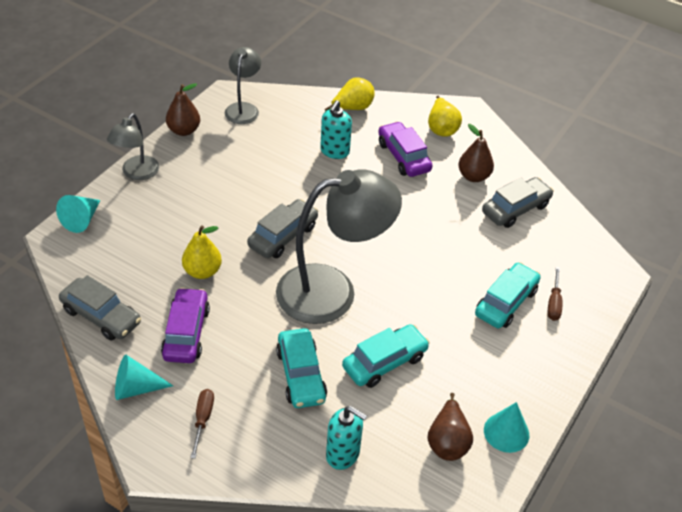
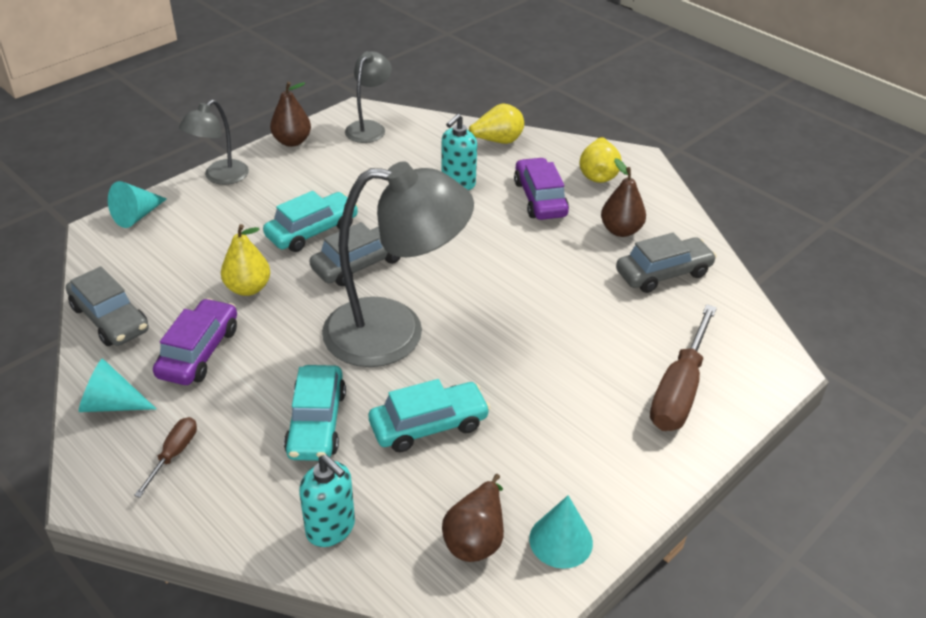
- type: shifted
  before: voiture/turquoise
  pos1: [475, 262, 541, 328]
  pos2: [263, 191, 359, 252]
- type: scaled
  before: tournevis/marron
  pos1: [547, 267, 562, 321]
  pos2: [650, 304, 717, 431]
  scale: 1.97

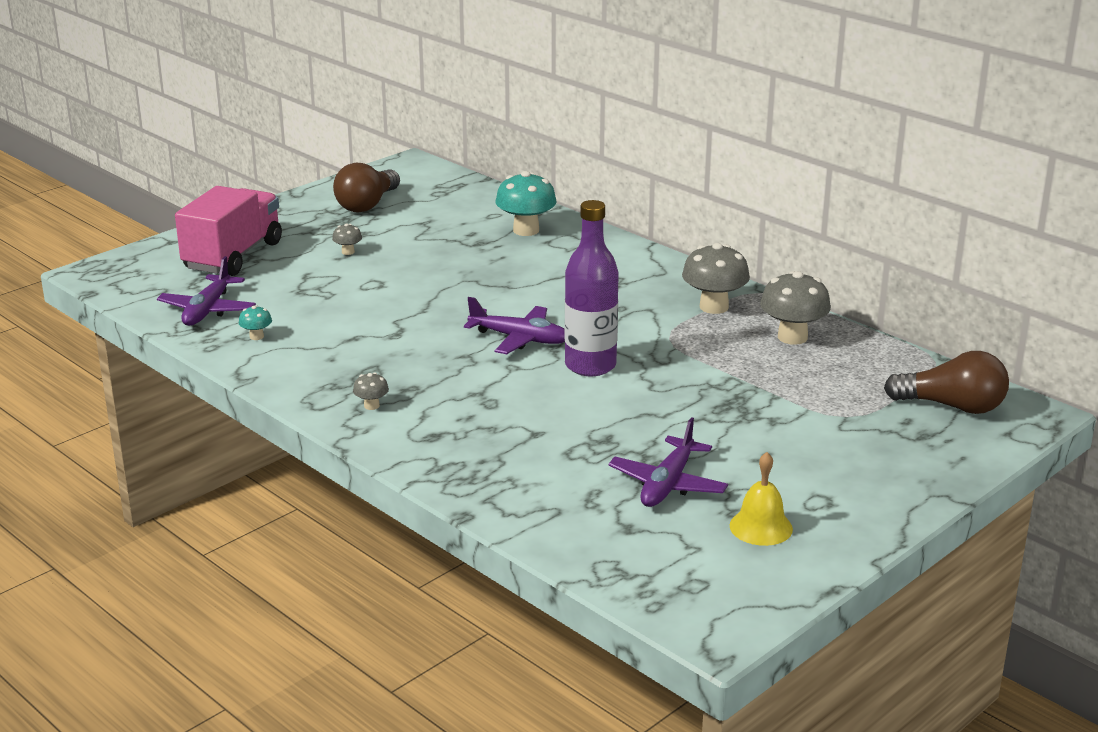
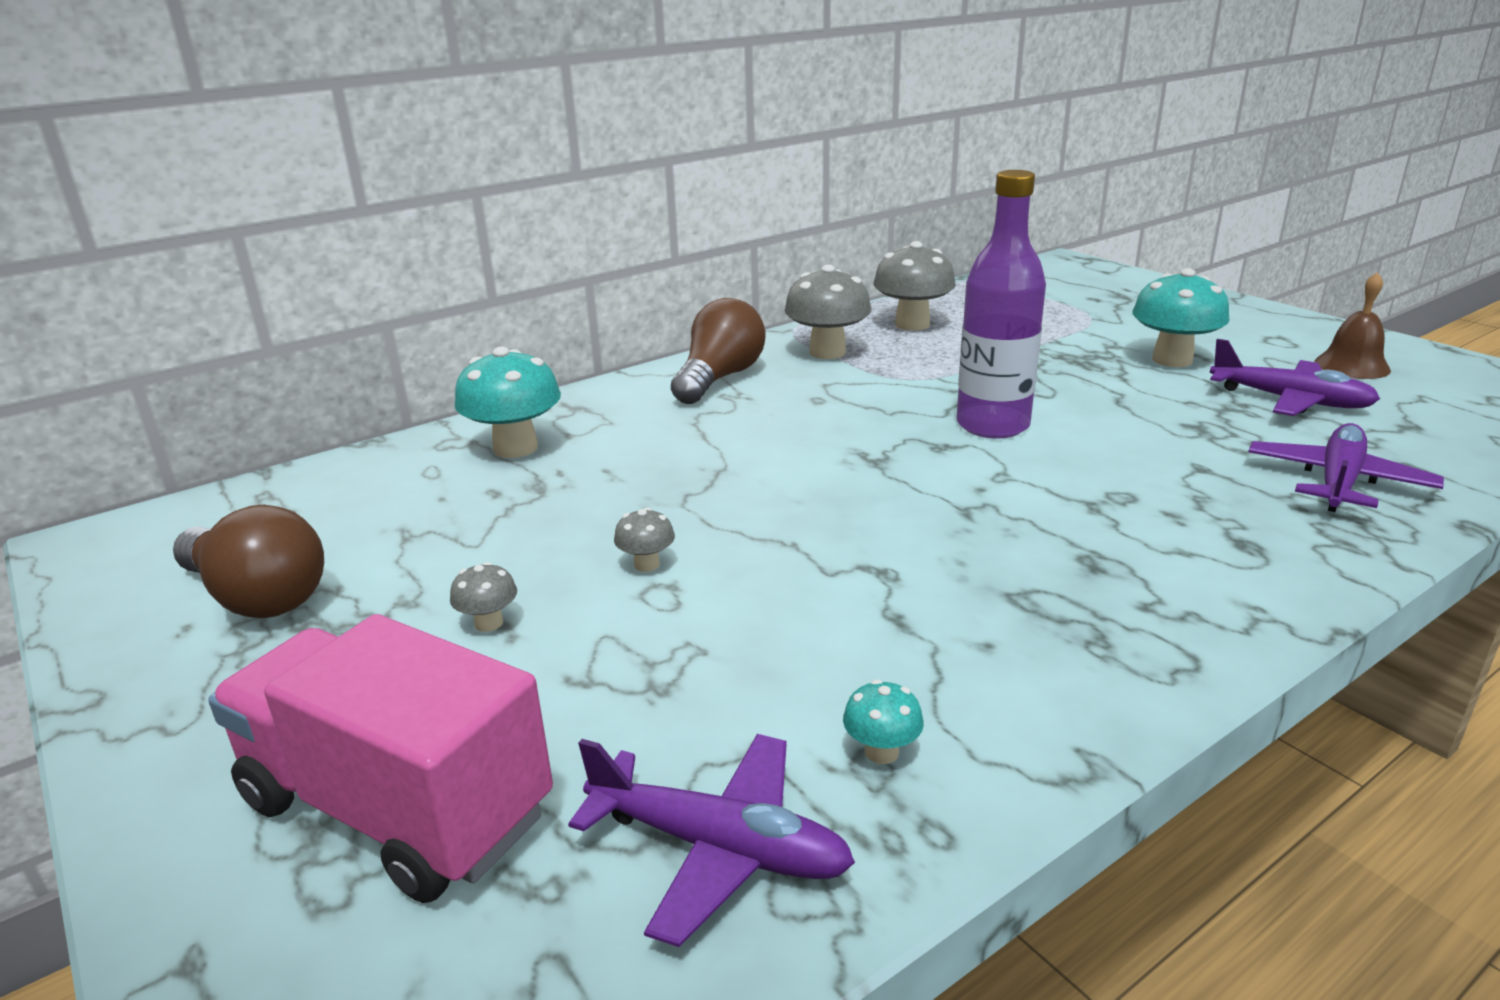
- type: shifted
  before: avion/violet
  pos1: [464, 297, 565, 354]
  pos2: [1248, 423, 1444, 512]
- type: shifted
  before: ampoule/marron
  pos1: [884, 351, 1009, 414]
  pos2: [671, 298, 765, 404]
- type: shifted
  before: champignon/gris
  pos1: [353, 372, 389, 410]
  pos2: [614, 508, 675, 572]
- type: repainted
  before: cloche/jaune
  after: cloche/marron
  pos1: [730, 452, 793, 546]
  pos2: [1315, 272, 1391, 379]
- type: new
  after: champignon/turquoise
  pos2: [1133, 268, 1230, 367]

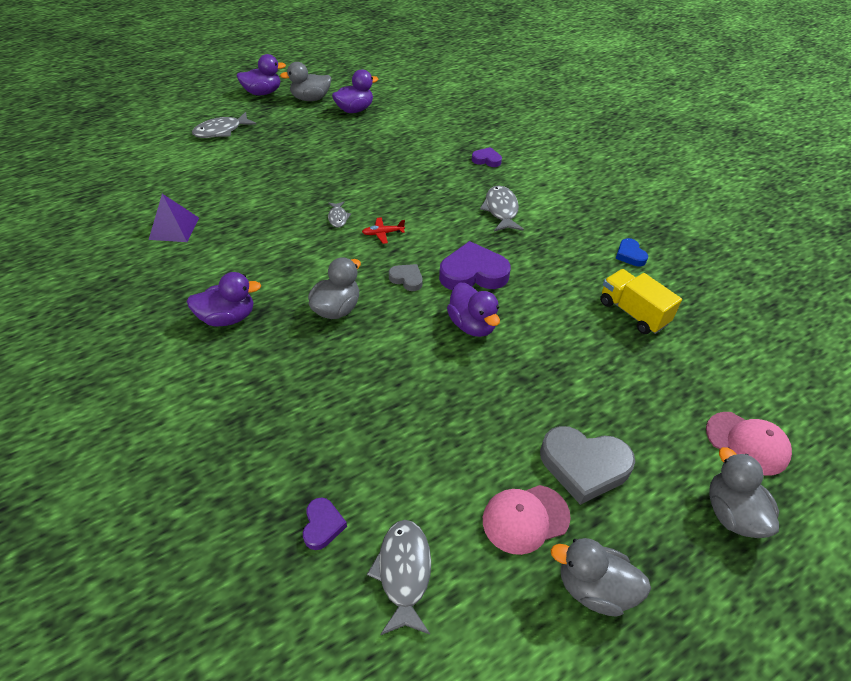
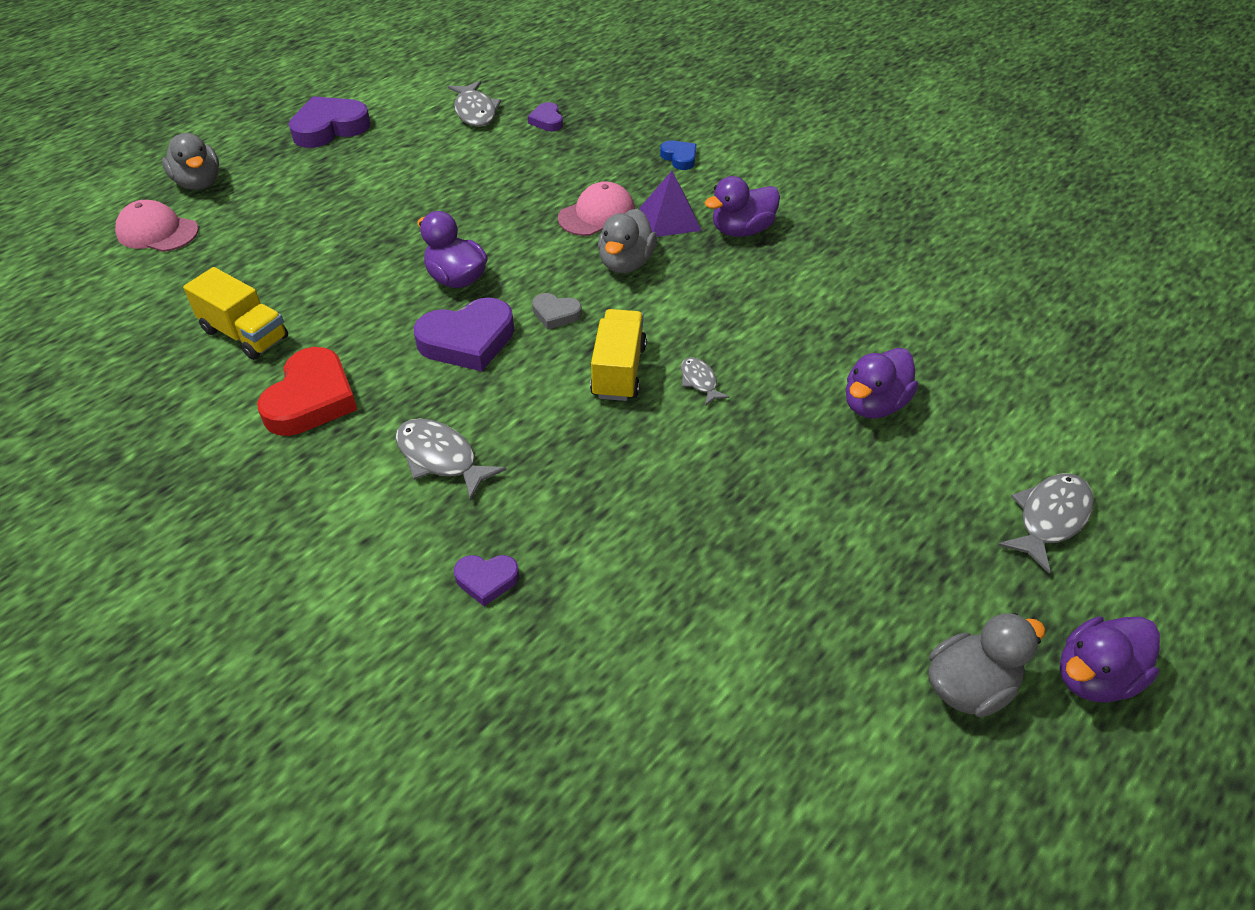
- type: shifted
  before: canard/violet
  pos1: [332, 69, 378, 113]
  pos2: [846, 348, 918, 419]
- type: rotated
  before: poisson/gris
  pos1: [480, 186, 524, 232]
  pos2: [395, 419, 507, 501]
  turn: 150
- type: shifted
  before: pyramide/violet
  pos1: [149, 194, 199, 242]
  pos2: [640, 171, 702, 237]
- type: swapped
  before: avion/rouge
  after: camion/jaune
  pos1: [362, 217, 405, 244]
  pos2: [590, 309, 647, 401]
- type: shifted
  before: cœur/bleu
  pos1: [615, 238, 648, 267]
  pos2: [660, 140, 696, 170]
- type: gone
  before: cœur/gris
  pos1: [540, 426, 635, 505]
- type: shifted
  before: casquette/rose
  pos1: [483, 485, 571, 555]
  pos2: [558, 182, 635, 236]
- type: swapped
  before: canard/gris
  after: cœur/violet
  pos1: [551, 538, 651, 616]
  pos2: [289, 96, 371, 148]
- type: new
  after: cœur/rouge
  pos2: [257, 347, 357, 436]

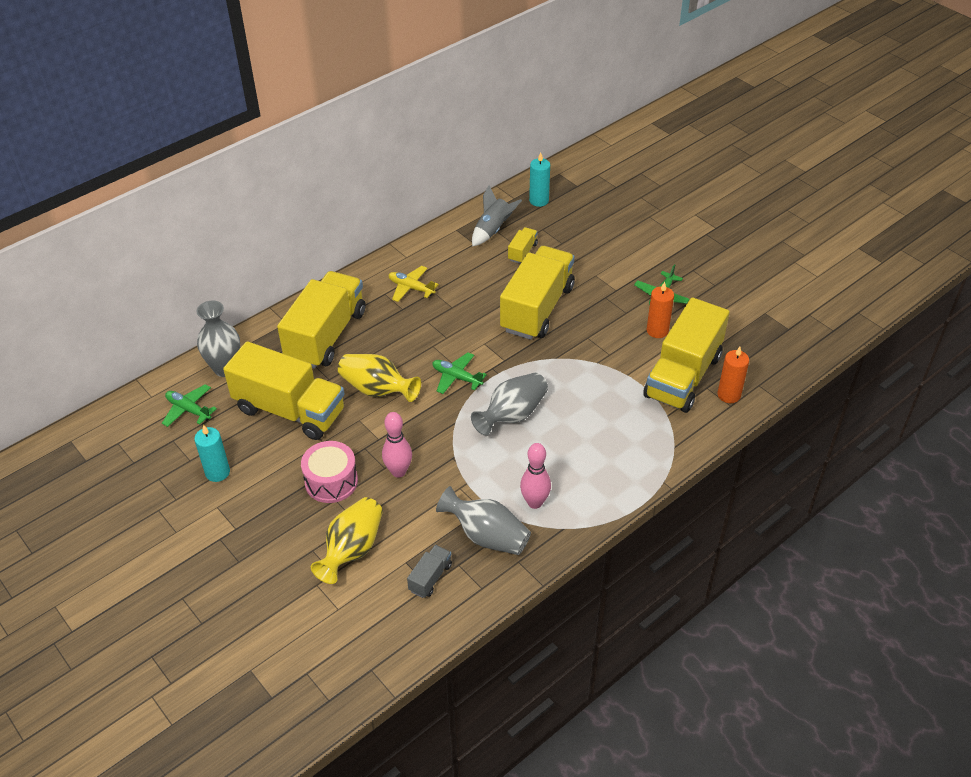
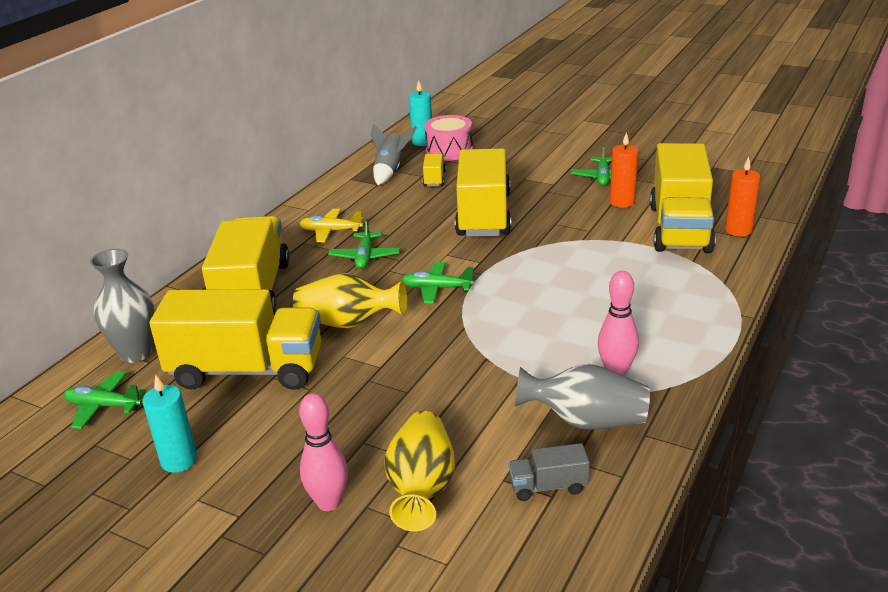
- type: gone
  before: vase/gris
  pos1: [471, 373, 548, 436]
- type: shifted
  before: quille/rose
  pos1: [382, 412, 412, 478]
  pos2: [299, 393, 348, 511]
- type: shifted
  before: tambour/rose
  pos1: [301, 441, 358, 503]
  pos2: [425, 115, 473, 161]
- type: rotated
  before: camion/gris
  pos1: [407, 545, 452, 598]
  pos2: [508, 443, 590, 501]
  turn: -105
- type: new
  after: avion/vert
  pos2: [328, 219, 400, 269]

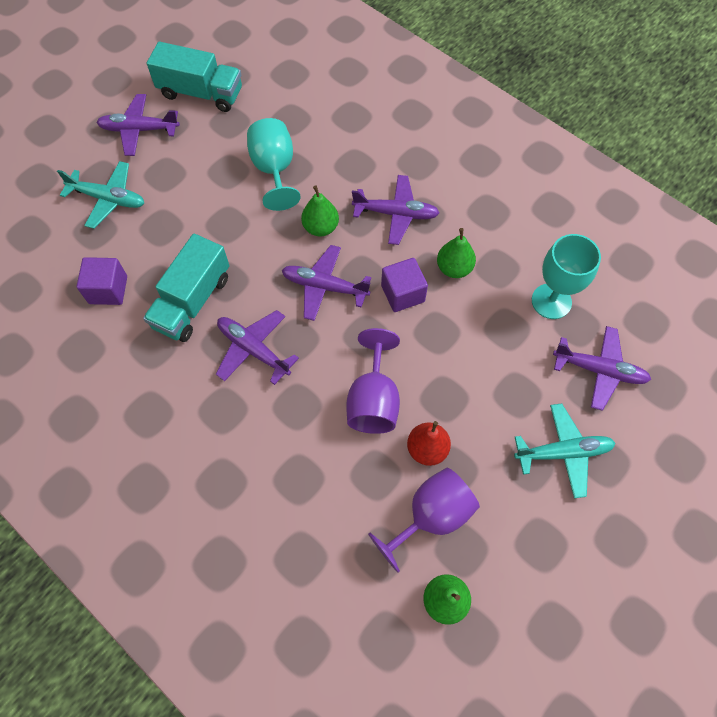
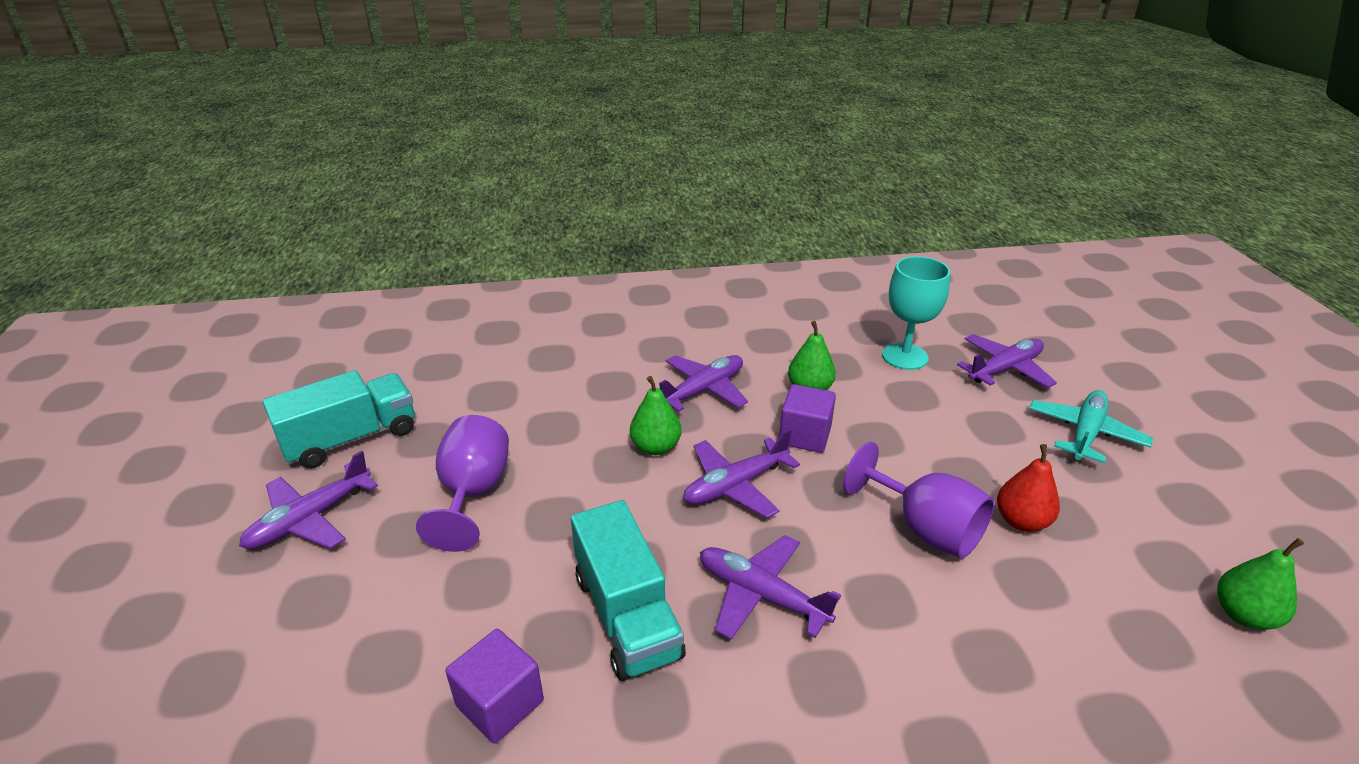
- type: gone
  before: verre à pied/turquoise
  pos1: [247, 118, 301, 211]
- type: gone
  before: avion/turquoise
  pos1: [57, 161, 144, 229]
- type: rotated
  before: avion/violet
  pos1: [216, 310, 299, 385]
  pos2: [700, 535, 841, 640]
  turn: 45
- type: shifted
  before: verre à pied/violet
  pos1: [368, 467, 480, 573]
  pos2: [416, 415, 509, 552]

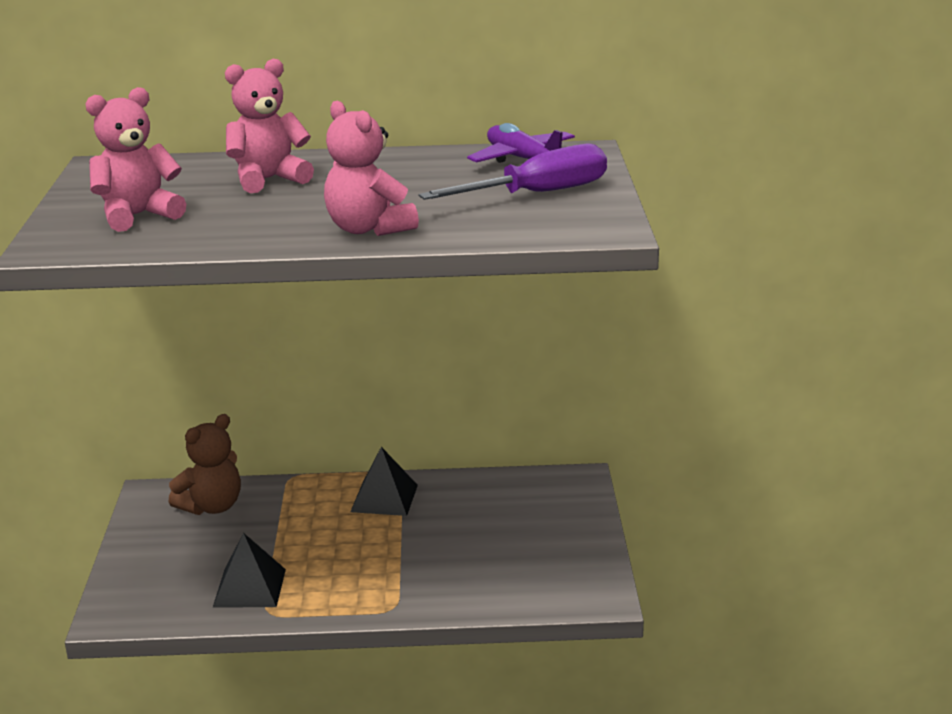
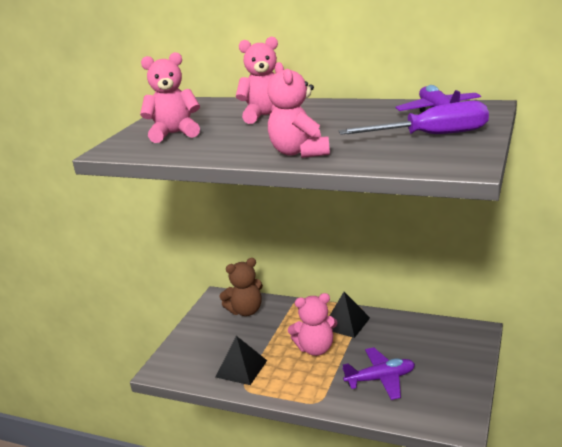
- type: new
  after: ours en peluche/rose
  pos2: [288, 293, 337, 356]
- type: new
  after: avion/violet
  pos2: [342, 347, 415, 400]

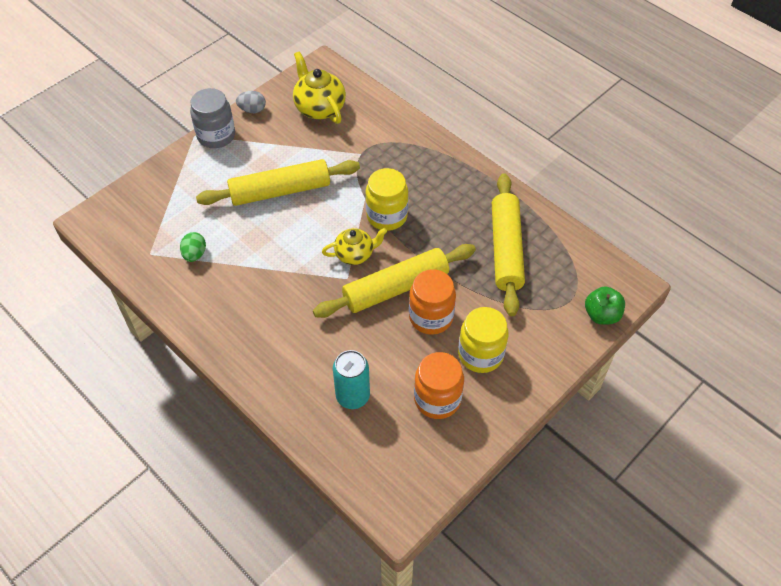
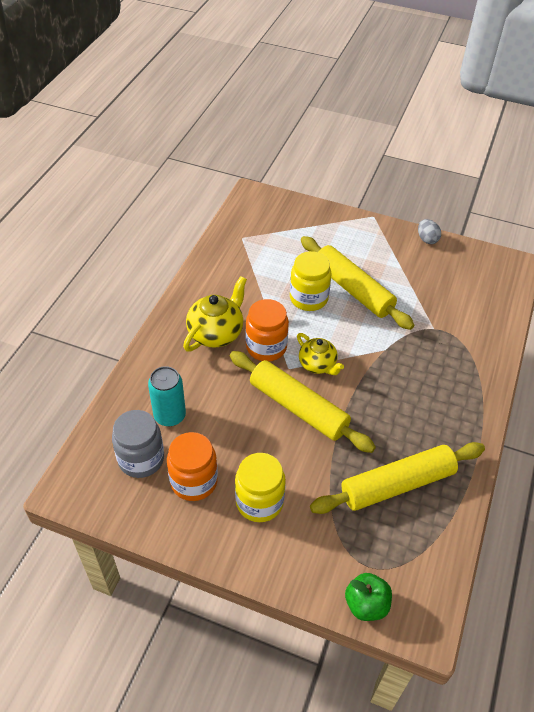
- type: shifted
  before: théière/jaune
  pos1: [293, 51, 346, 124]
  pos2: [183, 276, 247, 352]
- type: shifted
  before: bocal/gris
  pos1: [190, 88, 235, 148]
  pos2: [112, 410, 164, 478]
- type: shifted
  before: bocal/jaune
  pos1: [365, 168, 408, 231]
  pos2: [290, 251, 332, 311]
- type: gone
  before: œuf/vert
  pos1: [180, 232, 206, 262]
- type: shifted
  before: bocal/orange
  pos1: [409, 269, 456, 335]
  pos2: [246, 299, 289, 361]

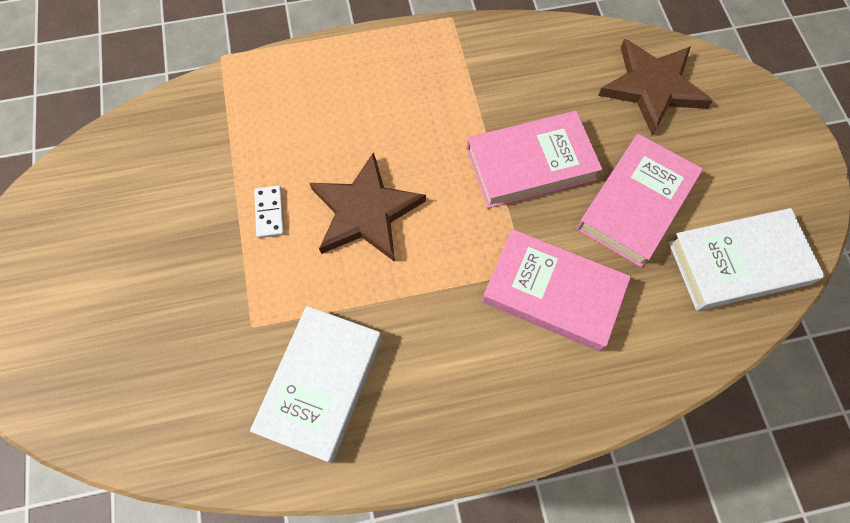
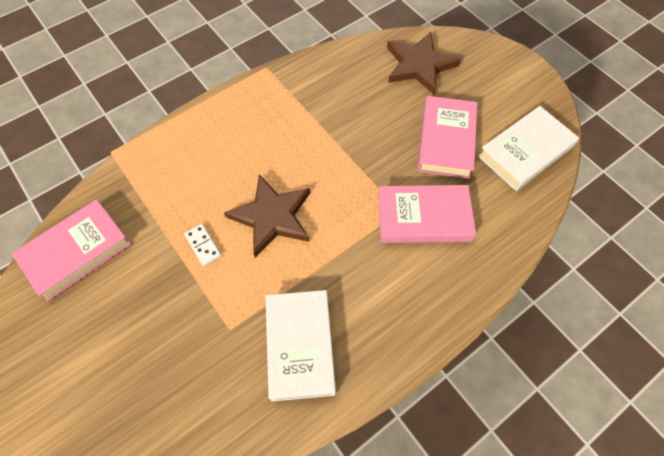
- type: shifted
  before: livre/rose
  pos1: [467, 111, 603, 208]
  pos2: [12, 199, 131, 301]

